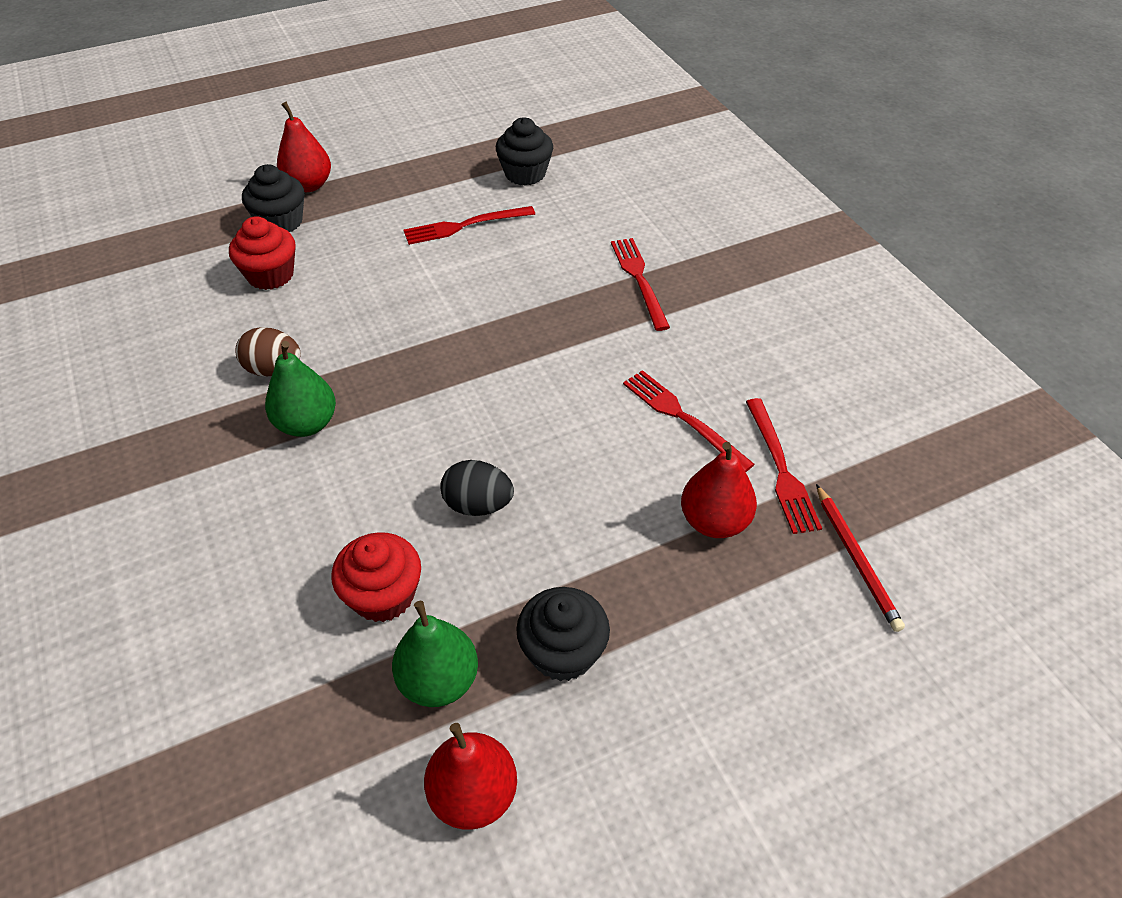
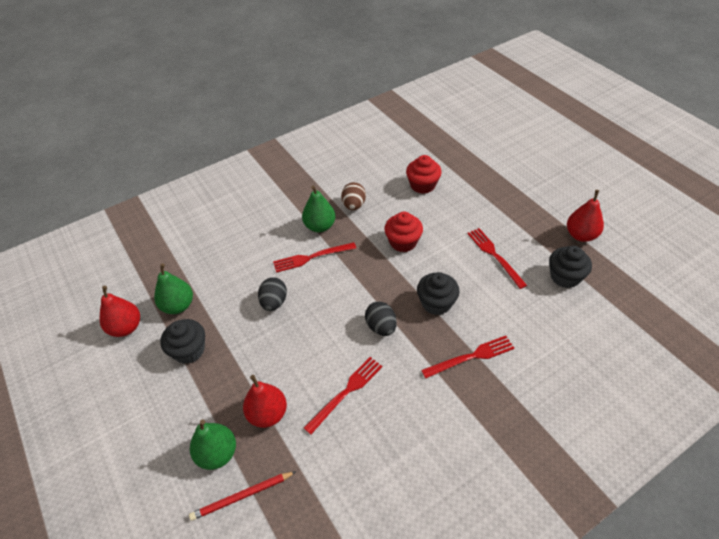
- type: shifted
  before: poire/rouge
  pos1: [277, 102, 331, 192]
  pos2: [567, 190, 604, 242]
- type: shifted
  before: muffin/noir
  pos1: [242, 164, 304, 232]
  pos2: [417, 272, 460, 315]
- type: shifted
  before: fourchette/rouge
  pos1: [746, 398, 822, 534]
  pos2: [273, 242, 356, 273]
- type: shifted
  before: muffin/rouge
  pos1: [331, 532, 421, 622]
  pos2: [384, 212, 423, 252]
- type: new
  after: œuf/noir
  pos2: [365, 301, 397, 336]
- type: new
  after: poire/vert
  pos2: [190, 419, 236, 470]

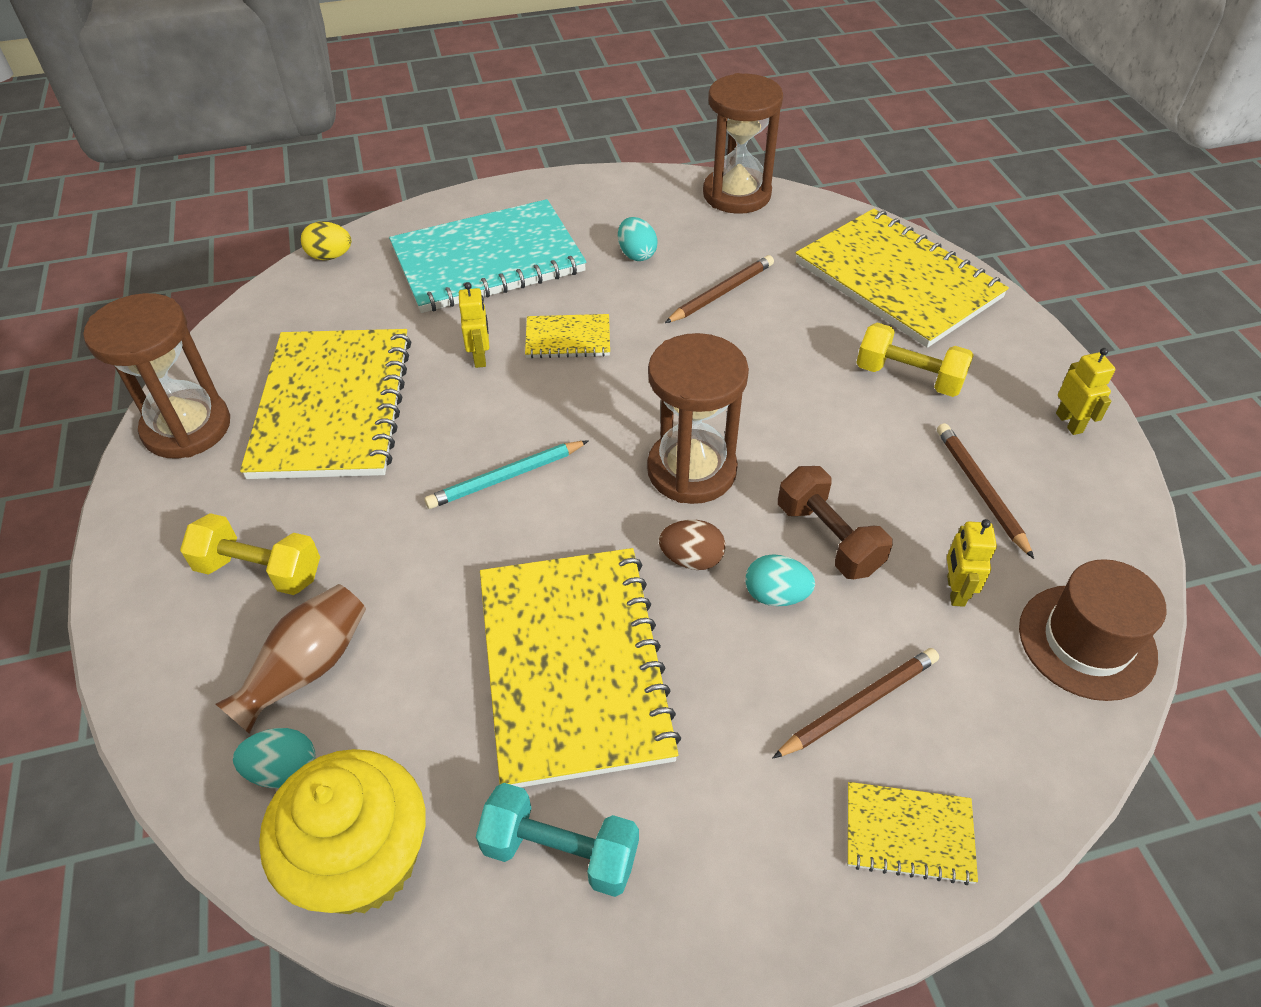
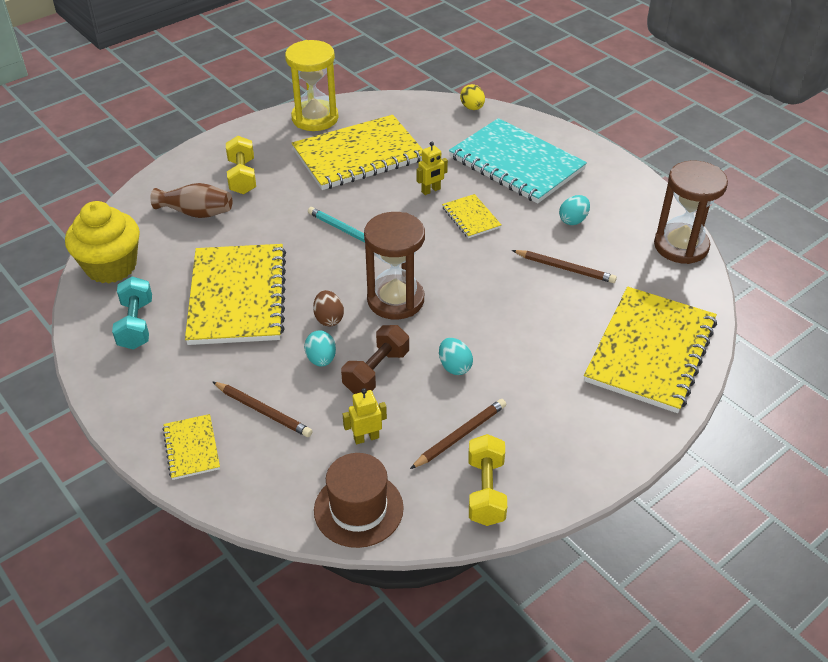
- type: repainted
  before: sablier/marron
  after: sablier/jaune
  pos1: [83, 293, 230, 459]
  pos2: [285, 40, 338, 131]
- type: shifted
  before: haltère/jaune
  pos1: [856, 323, 974, 397]
  pos2: [468, 434, 507, 526]
- type: gone
  before: robot/jaune
  pos1: [1056, 348, 1115, 435]
- type: rotated
  before: carnet/jaune
  pos1: [480, 548, 681, 787]
  pos2: [185, 244, 286, 345]
  turn: -60
- type: shifted
  before: œuf/turquoise
  pos1: [233, 728, 315, 788]
  pos2: [439, 338, 473, 375]

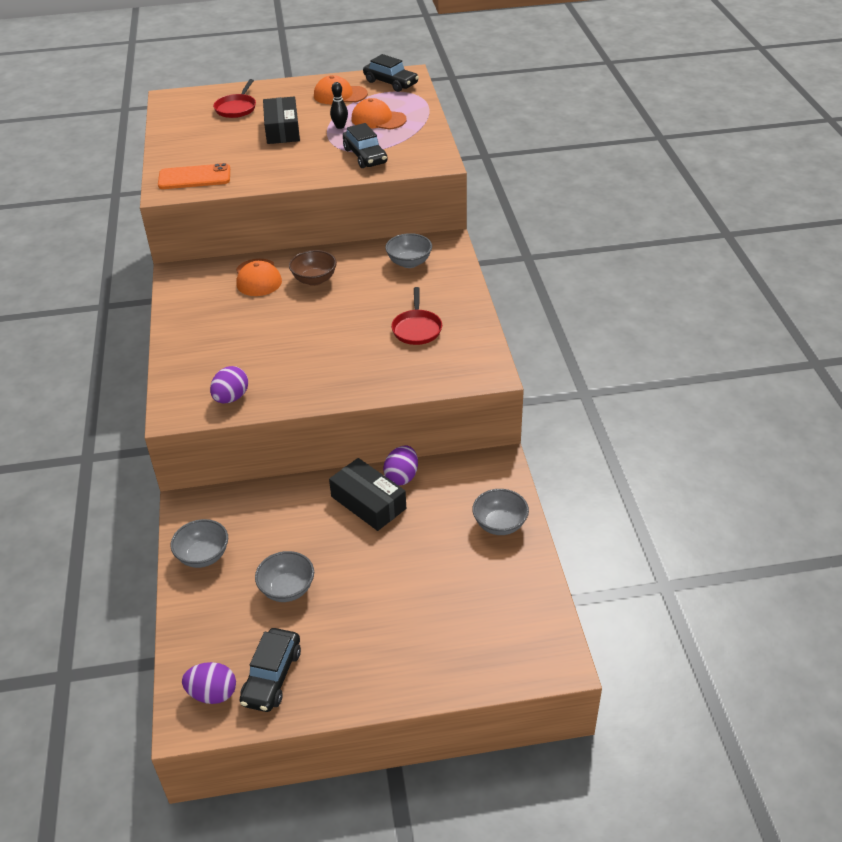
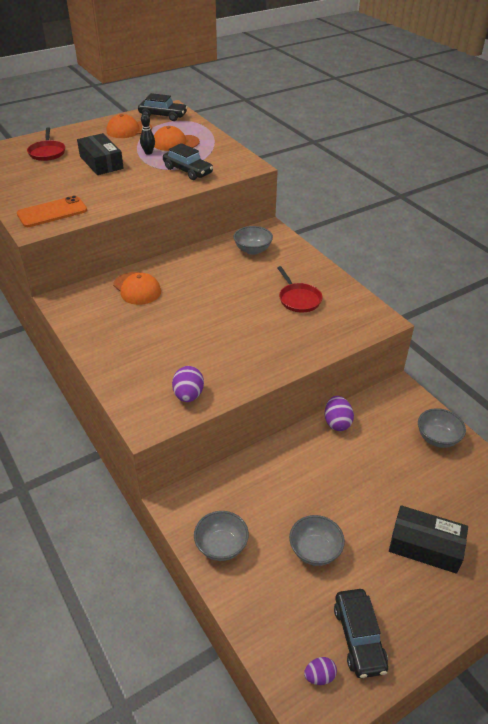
- type: gone
  before: bol/marron
  pos1: [289, 250, 337, 286]
- type: shifted
  before: boîte/noir
  pos1: [329, 458, 406, 531]
  pos2: [389, 505, 468, 574]
- type: scaled
  before: œuf/violet
  pos1: [182, 662, 236, 704]
  pos2: [304, 657, 337, 685]
  scale: 0.64

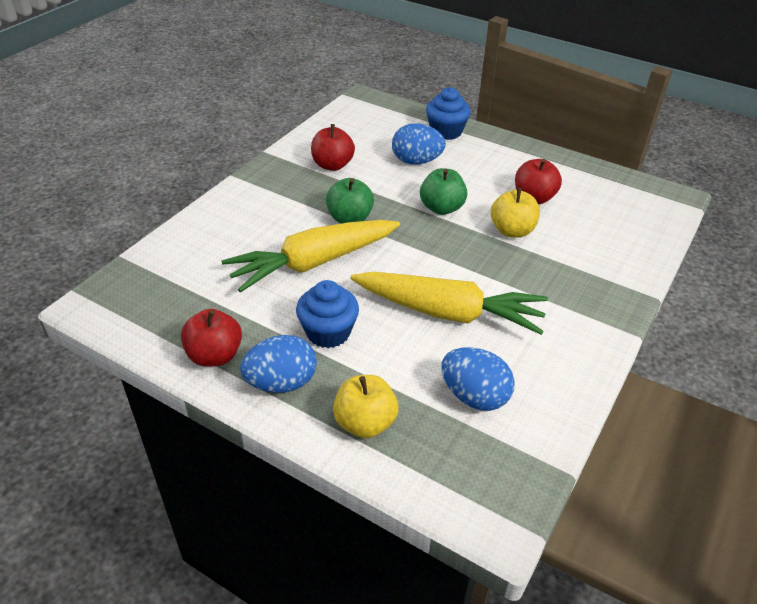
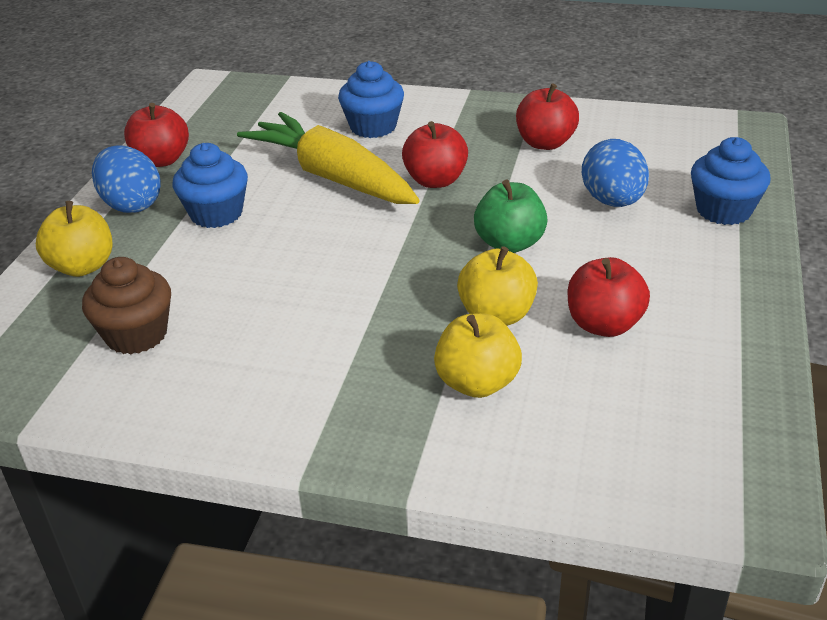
- type: repainted
  before: pomme/vert
  after: pomme/rouge
  pos1: [326, 178, 374, 224]
  pos2: [402, 121, 468, 188]
- type: gone
  before: carotte/jaune
  pos1: [350, 272, 548, 335]
- type: swapped
  before: œuf/bleu
  after: muffin/marron
  pos1: [441, 347, 515, 411]
  pos2: [82, 257, 171, 354]
- type: new
  after: muffin/bleu
  pos2: [338, 61, 404, 138]
- type: new
  after: pomme/jaune
  pos2: [434, 313, 522, 398]

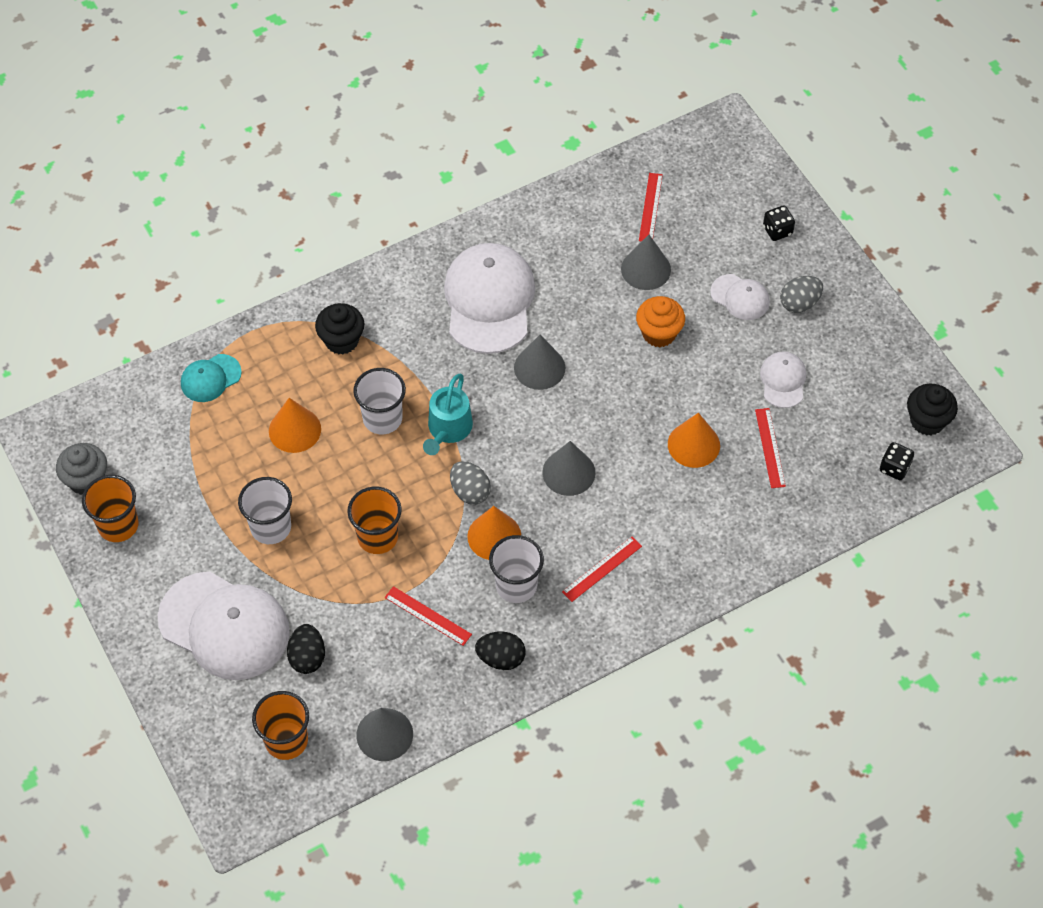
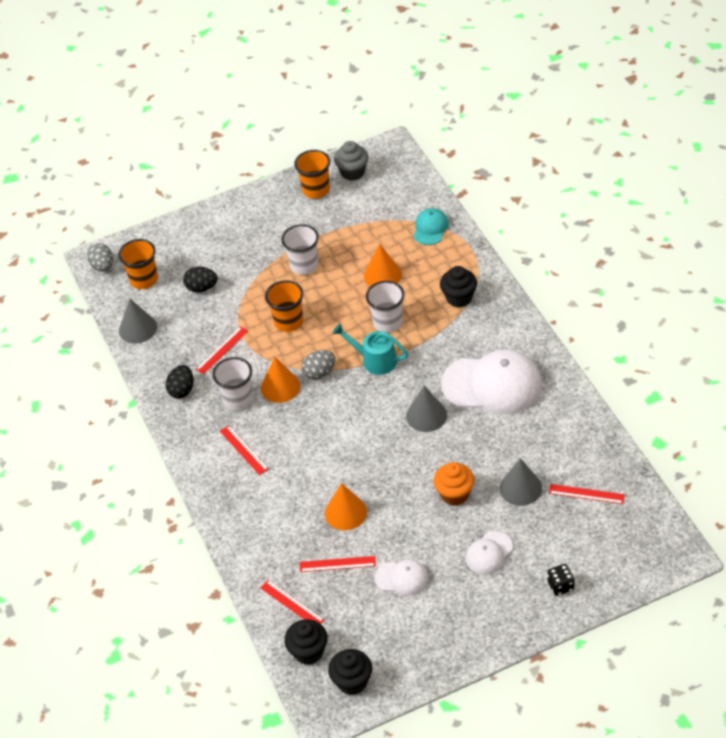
- type: shifted
  before: œuf/gris
  pos1: [780, 276, 823, 313]
  pos2: [87, 243, 113, 271]
- type: rotated
  before: casquette/turquoise
  pos1: [181, 354, 242, 402]
  pos2: [413, 208, 449, 245]
  turn: 45
- type: gone
  before: cône/gris
  pos1: [542, 441, 595, 496]
- type: swapped
  before: dé/noir
  after: muffin/noir
  pos1: [880, 442, 914, 480]
  pos2: [284, 619, 328, 665]
- type: gone
  before: casquette/blanc
  pos1: [158, 572, 290, 680]
- type: new
  after: règle/rouge
  pos2: [260, 580, 325, 624]

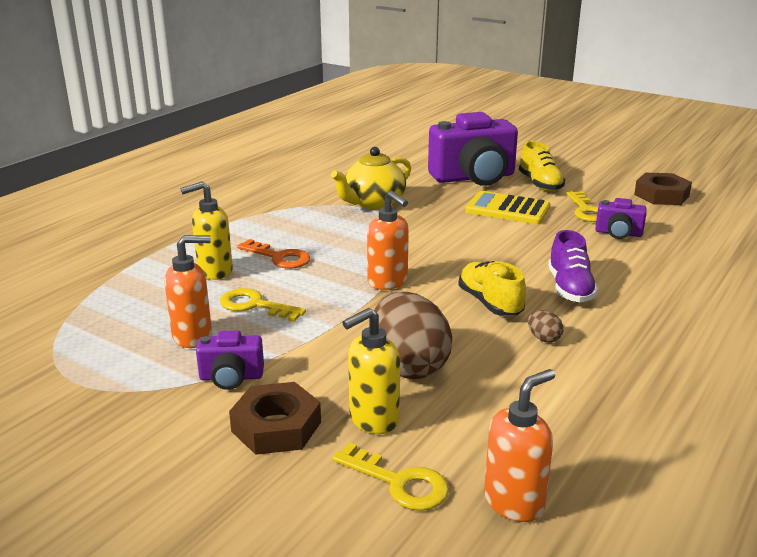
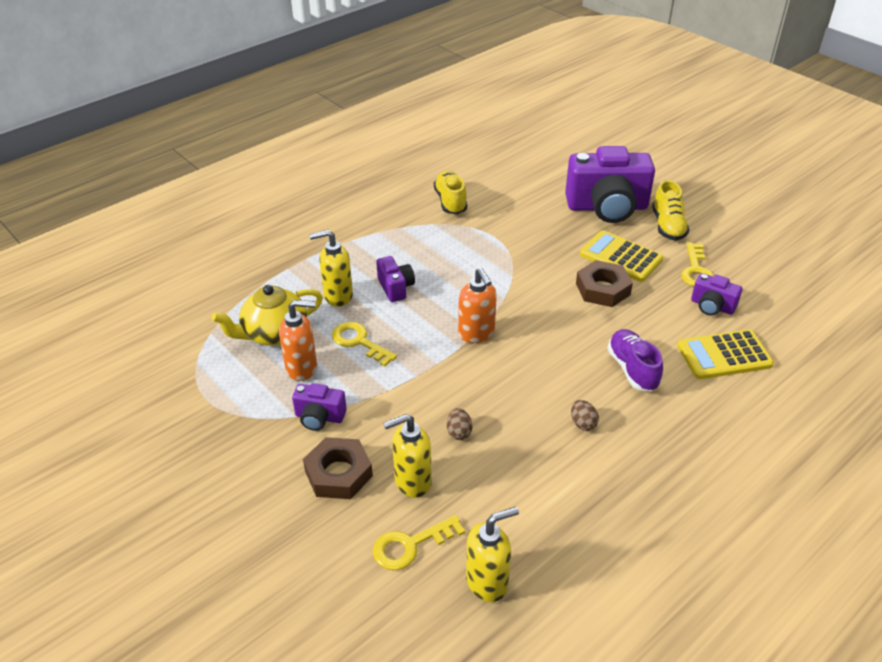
- type: shifted
  before: théière/jaune
  pos1: [331, 147, 411, 209]
  pos2: [212, 285, 323, 346]
- type: shifted
  before: écrou/marron
  pos1: [634, 173, 692, 205]
  pos2: [576, 260, 633, 307]
- type: rotated
  before: chaussure/violet
  pos1: [548, 230, 598, 302]
  pos2: [607, 329, 663, 391]
  turn: 150
- type: swapped
  before: clé/orange
  after: appareil photo/violet
  pos1: [237, 239, 310, 269]
  pos2: [376, 256, 415, 302]
- type: shifted
  before: chaussure/jaune
  pos1: [458, 261, 526, 316]
  pos2: [434, 171, 467, 214]
- type: scaled
  before: œuf/marron
  pos1: [374, 292, 452, 379]
  pos2: [447, 408, 472, 440]
  scale: 0.41
- type: repainted
  before: distributeur de savon/orange
  after: distributeur de savon/jaune
  pos1: [484, 369, 555, 522]
  pos2: [466, 507, 519, 602]
- type: rotated
  before: clé/jaune
  pos1: [332, 442, 449, 511]
  pos2: [373, 515, 465, 570]
  turn: 105
- type: new
  after: calculatrice/jaune
  pos2: [677, 329, 774, 379]

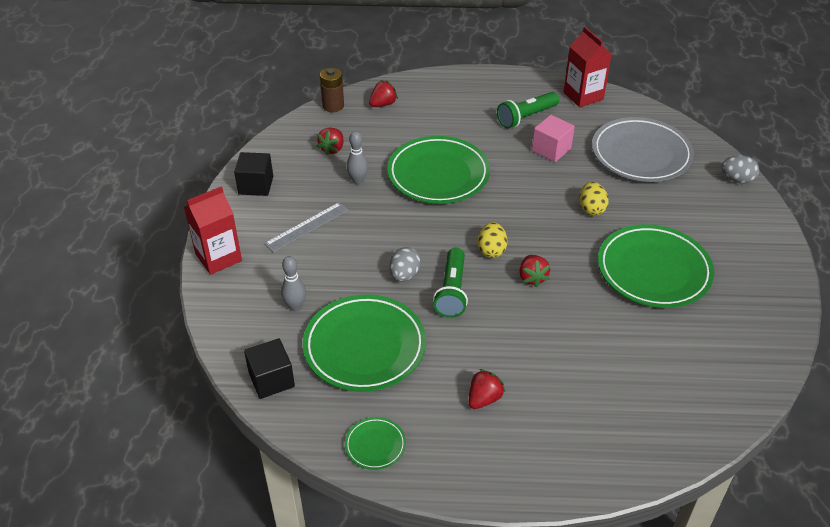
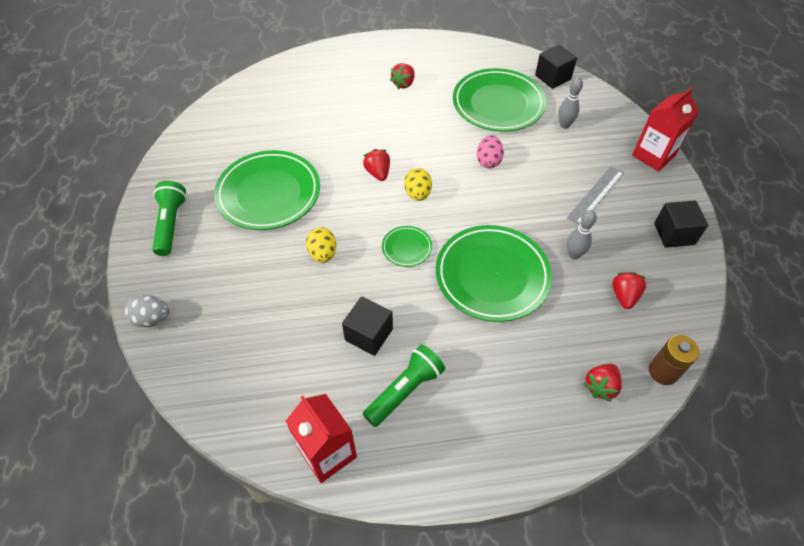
- type: repainted
  before: cube/rose
  after: cube/noir
  pos1: [532, 115, 575, 162]
  pos2: [342, 296, 393, 356]
- type: gone
  before: assiette/gris
  pos1: [592, 117, 694, 182]
- type: repainted
  before: œuf/gris
  after: œuf/rose
  pos1: [389, 247, 421, 282]
  pos2: [477, 135, 504, 168]
- type: shifted
  before: lampe de poche/vert
  pos1: [433, 248, 468, 318]
  pos2: [153, 181, 187, 256]
- type: shifted
  before: assiette/vert
  pos1: [345, 417, 406, 470]
  pos2: [382, 226, 432, 267]

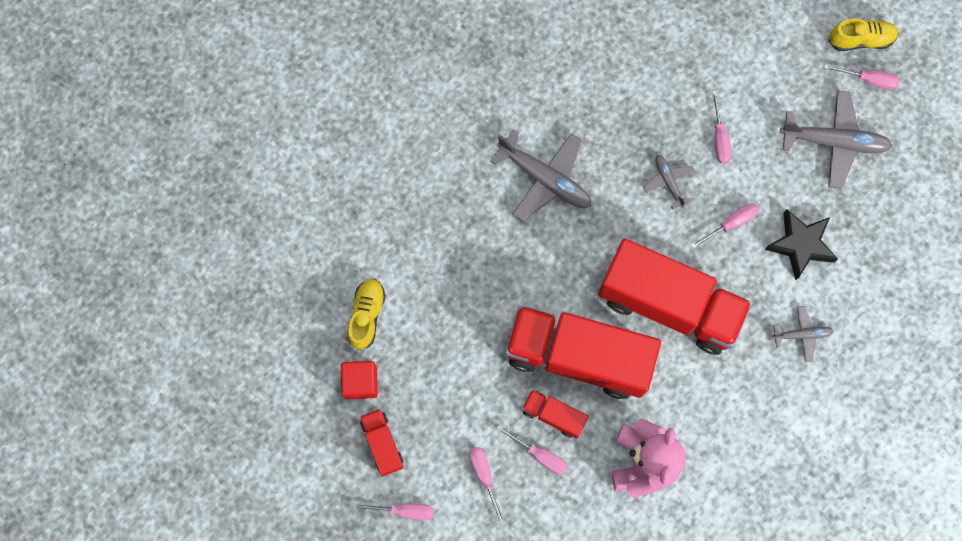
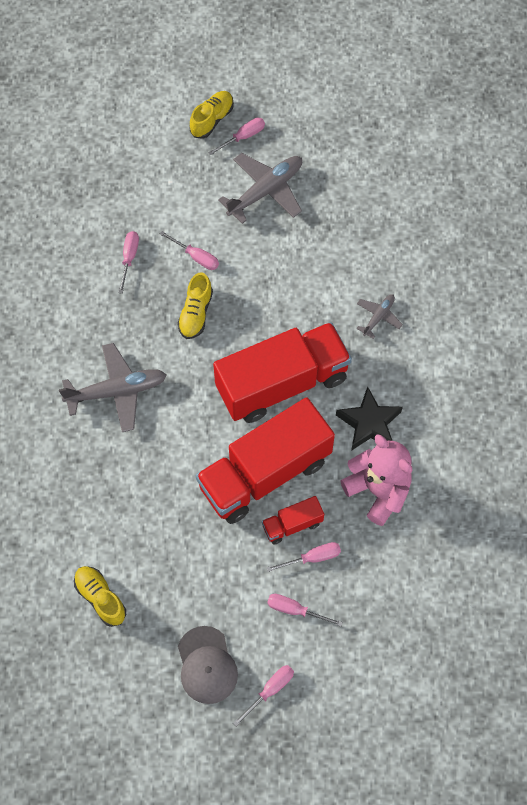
- type: swapped
  before: avion/gris
  after: chaussure/jaune
  pos1: [643, 155, 695, 210]
  pos2: [177, 273, 213, 339]
- type: shifted
  before: tournevis/rose
  pos1: [691, 203, 759, 249]
  pos2: [118, 231, 139, 294]
- type: shifted
  before: étoile/noir
  pos1: [764, 209, 838, 280]
  pos2: [336, 387, 403, 451]
- type: gone
  before: cube/rouge
  pos1: [341, 361, 378, 399]
- type: swapped
  before: camion/rouge
  after: casquette/gris
  pos1: [360, 409, 404, 476]
  pos2: [178, 626, 238, 704]

